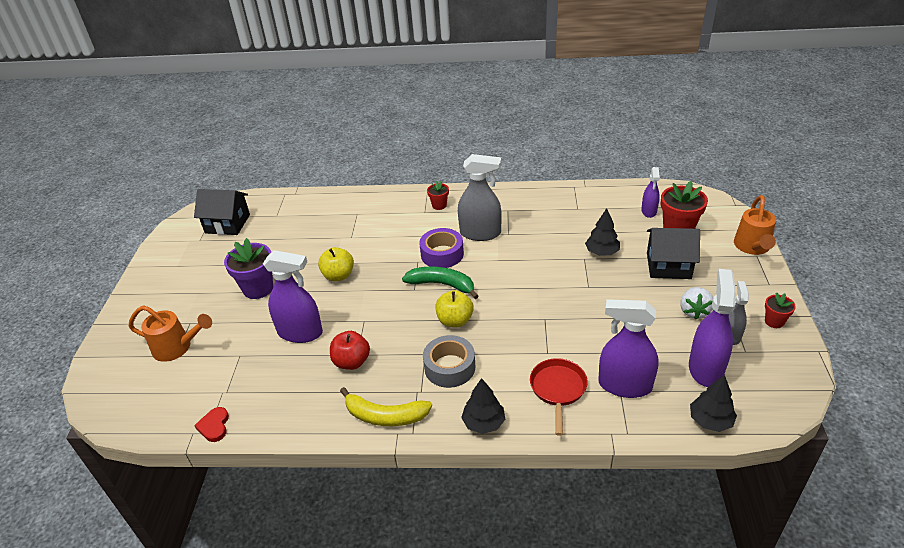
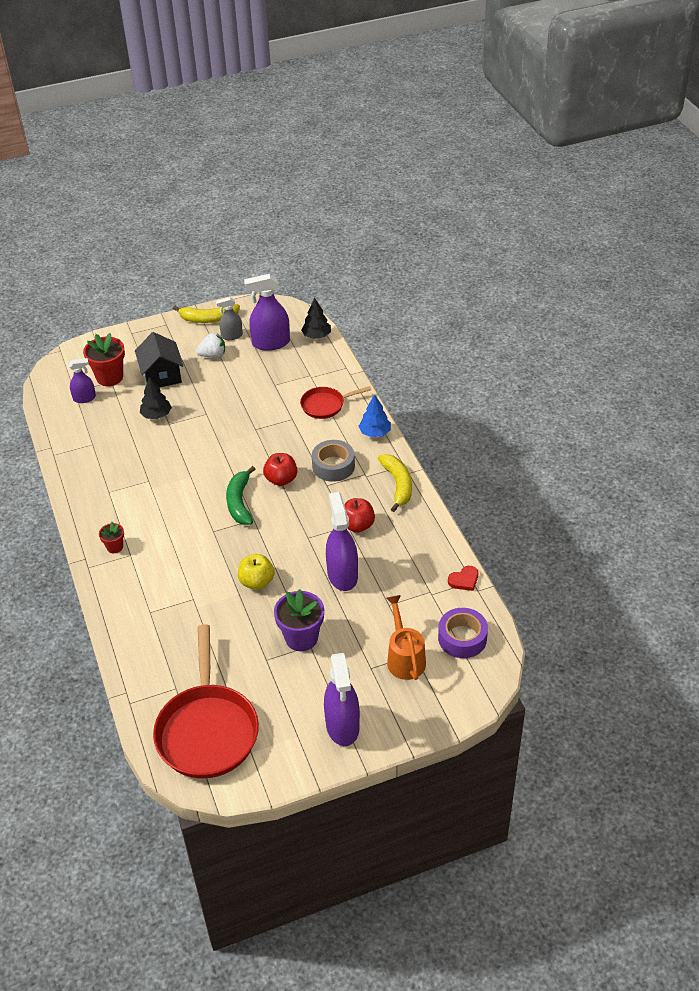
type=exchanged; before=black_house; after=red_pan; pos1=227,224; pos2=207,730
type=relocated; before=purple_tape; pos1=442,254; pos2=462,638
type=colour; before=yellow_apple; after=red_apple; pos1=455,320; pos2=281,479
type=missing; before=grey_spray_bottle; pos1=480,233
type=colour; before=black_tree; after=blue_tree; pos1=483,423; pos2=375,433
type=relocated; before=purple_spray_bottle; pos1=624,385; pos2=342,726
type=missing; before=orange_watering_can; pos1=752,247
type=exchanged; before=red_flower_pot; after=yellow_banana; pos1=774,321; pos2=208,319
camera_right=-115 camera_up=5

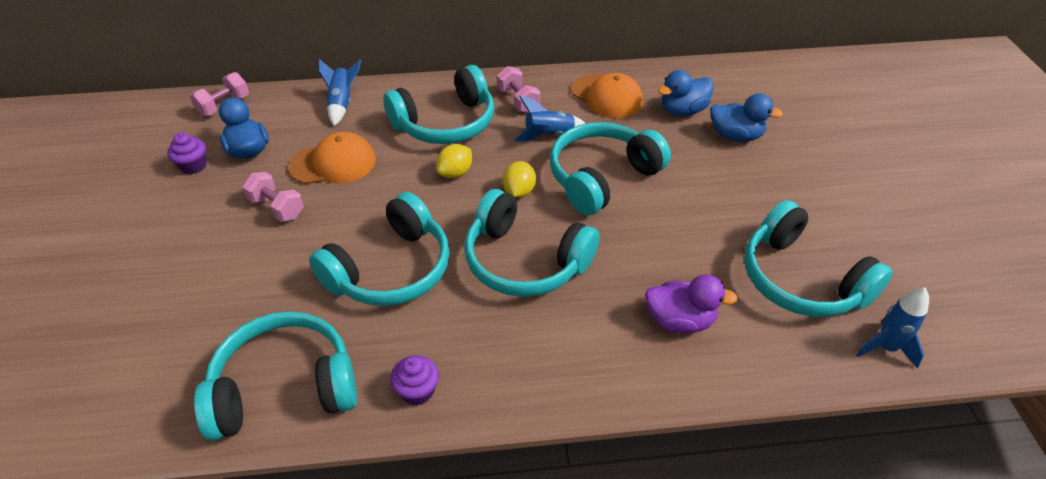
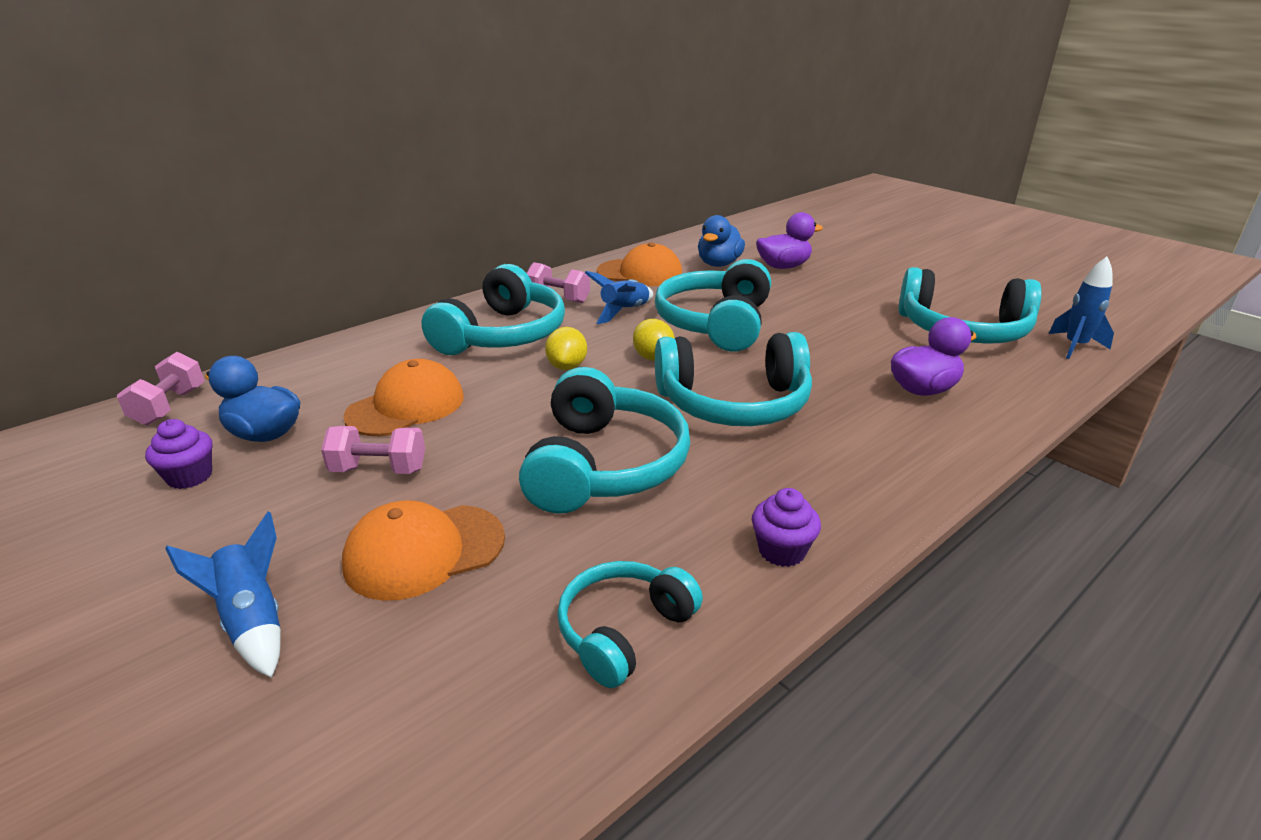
type=size; before=turquoise_headphones; pos1=285,388; pos2=624,630; scale=0.59
type=relocated; before=blue_rocket; pos1=342,104; pos2=253,621
type=colour; before=blue_duck; after=purple_duck; pos1=735,136; pos2=783,266
type=appeared; after=orange_cap; pos2=424,551
camera_right=-35 camera_up=-15

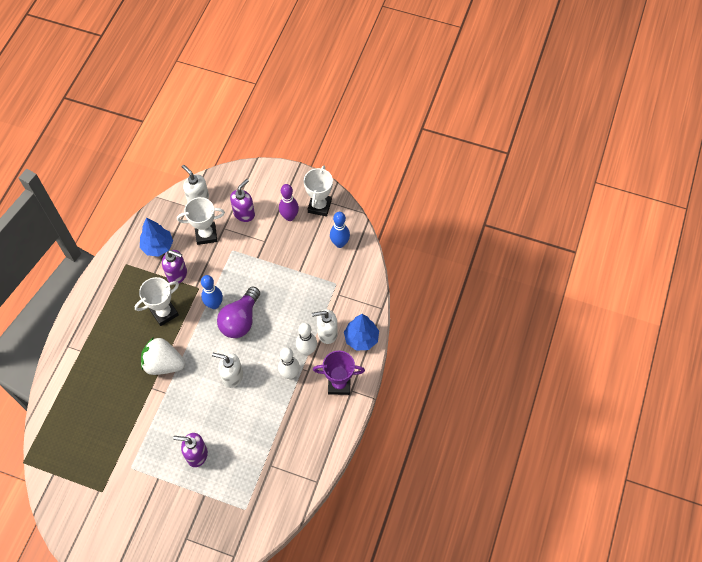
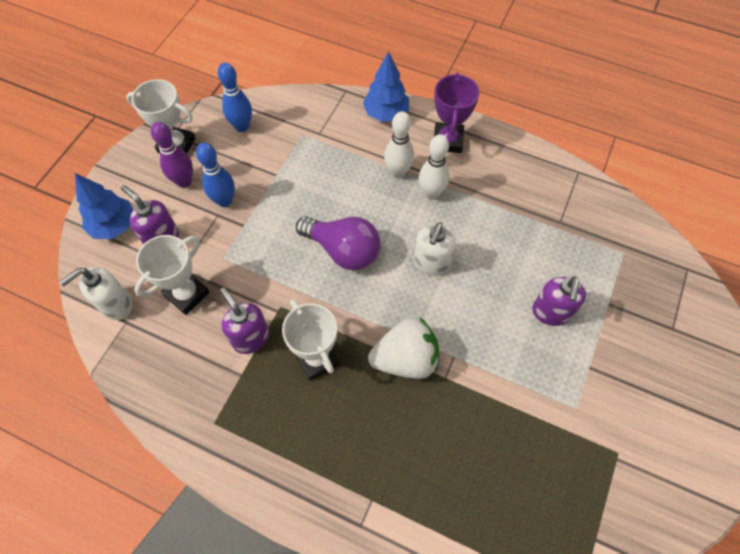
type=relocated; before=blue_tree; pos1=158,246; pos2=114,226
type=spun; before=white_strawberry; pos1=163,364; pos2=405,359; turn=-120
type=spun; before=purple_soap_dispenser; pos1=177,274; pos2=251,338; turn=-60
type=spun; before=white_trophy; pos1=206,234; pos2=187,294; turn=45
type=relocated; before=blue_bowling_pin; pos1=214,304; pos2=224,201
type=missing; before=white_soap_dispenser; pos1=327,333
camera_right=-85 camera_up=0

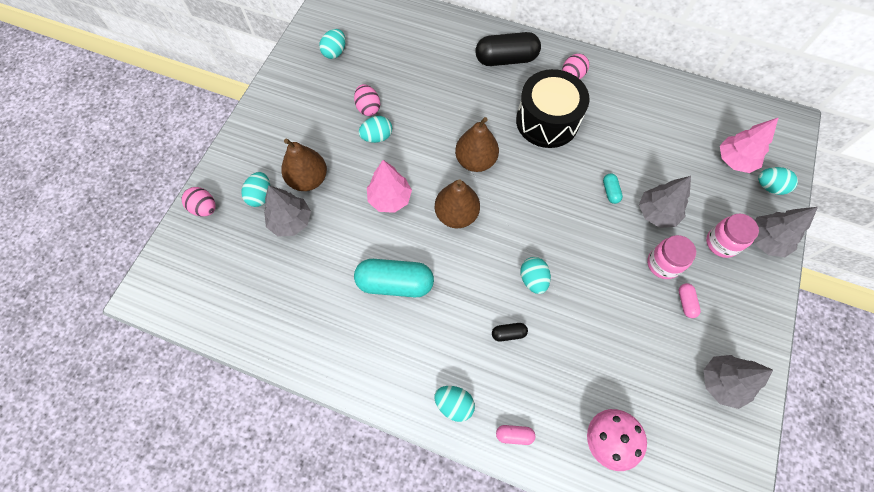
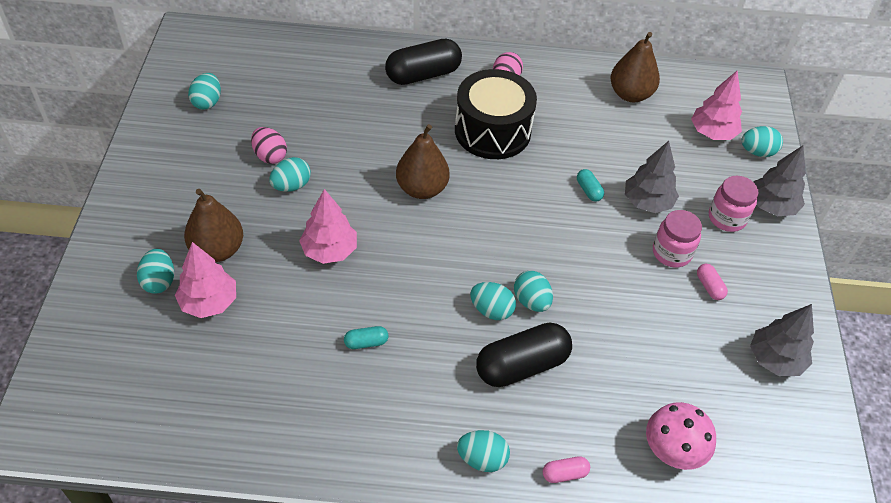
type=missing; before=pink_egg; pos1=204,208
type=colour; before=grey_tree; after=pink_tree; pos1=291,221; pos2=209,302
type=size; before=turquoise_capsule; pos1=395,283; pos2=366,342; scale=0.44
type=relocated; before=brown_pear; pos1=456,215; pos2=630,94
type=size; before=black_capsule; pos1=508,333; pos2=522,366; scale=2.25
type=appeared; after=turquoise_egg; pos2=491,310
camera_right=-20 camera_up=-15

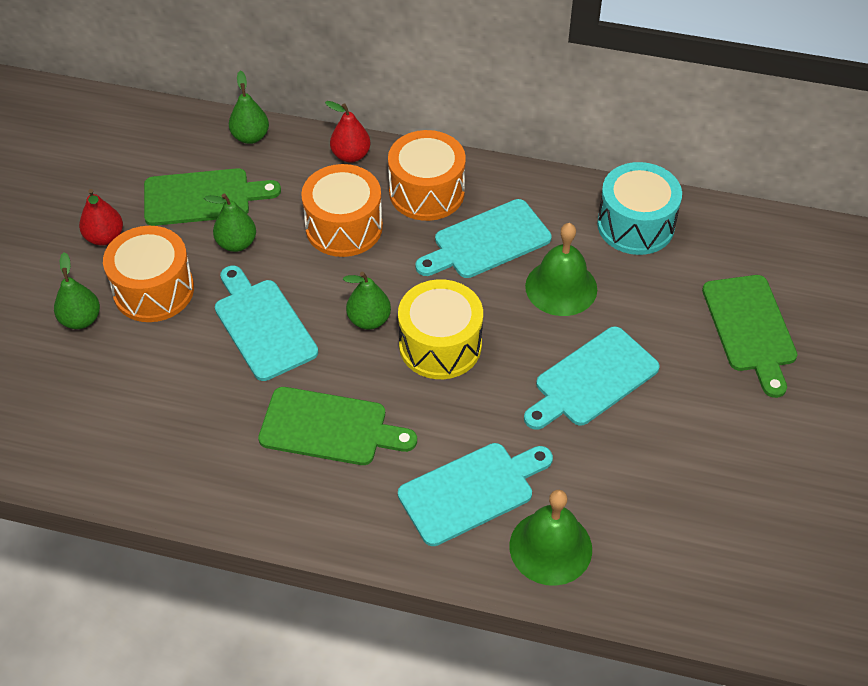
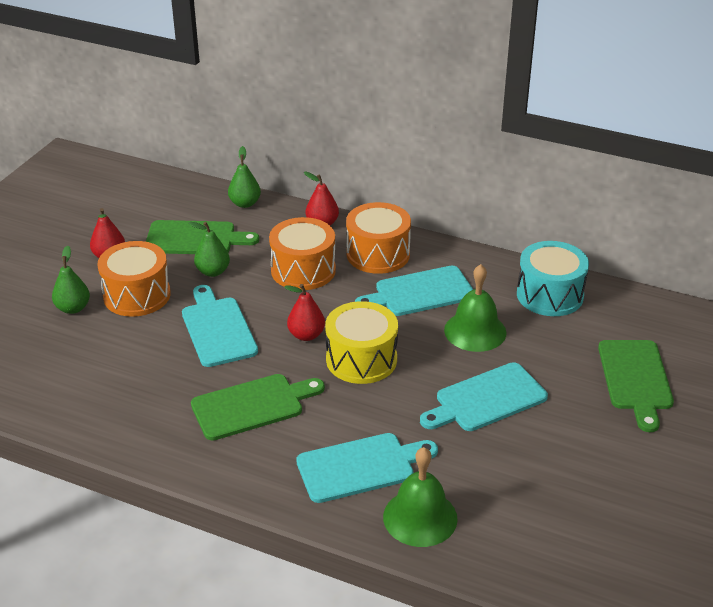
type=spun; before=green_cutting_board; pos1=329,427; pos2=252,406; turn=-45
type=colour; before=green_pear; after=red_pear; pos1=369,320; pos2=306,335
camera_right=10 camera_up=-15

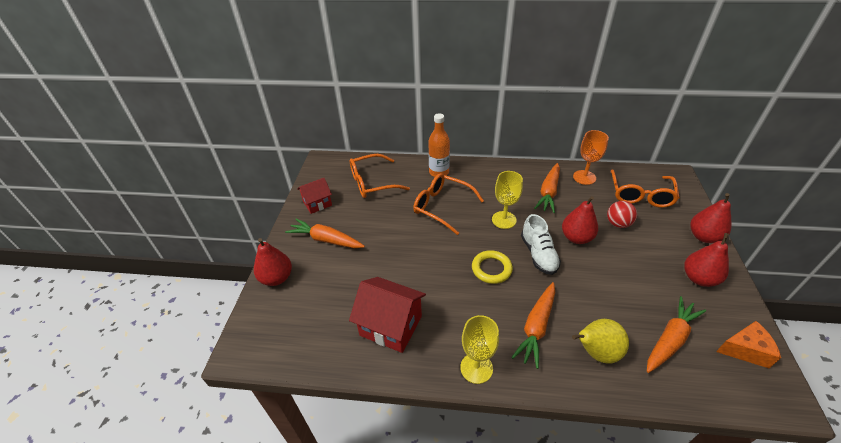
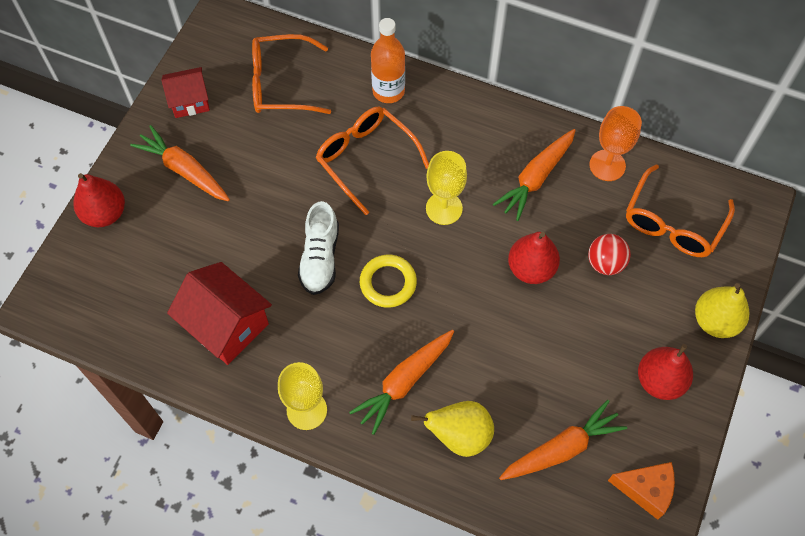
type=relocated; before=white_shoe; pos1=538,254; pos2=320,258
type=colour; before=red_pear; after=yellow_pear; pos1=703,237; pos2=715,321
camera_right=15 camera_up=20

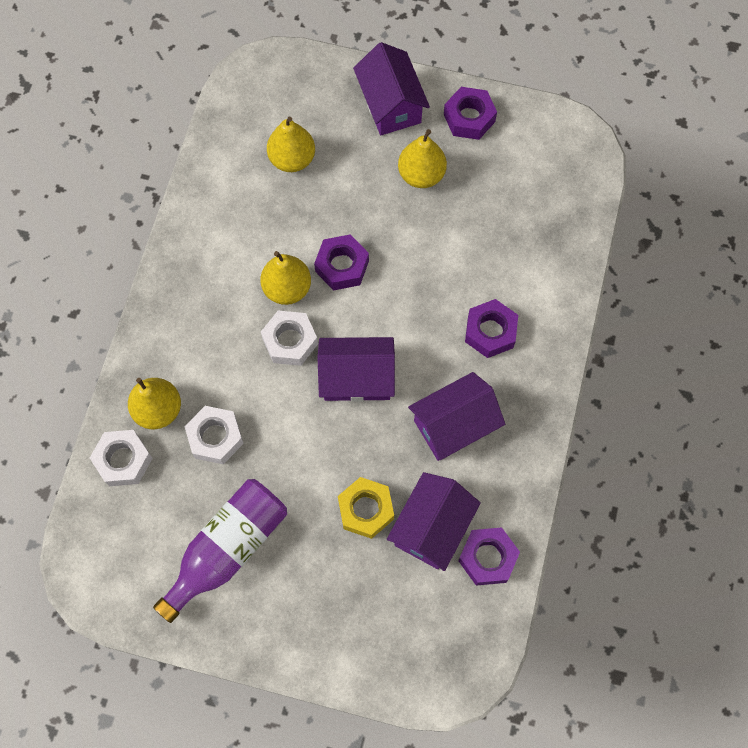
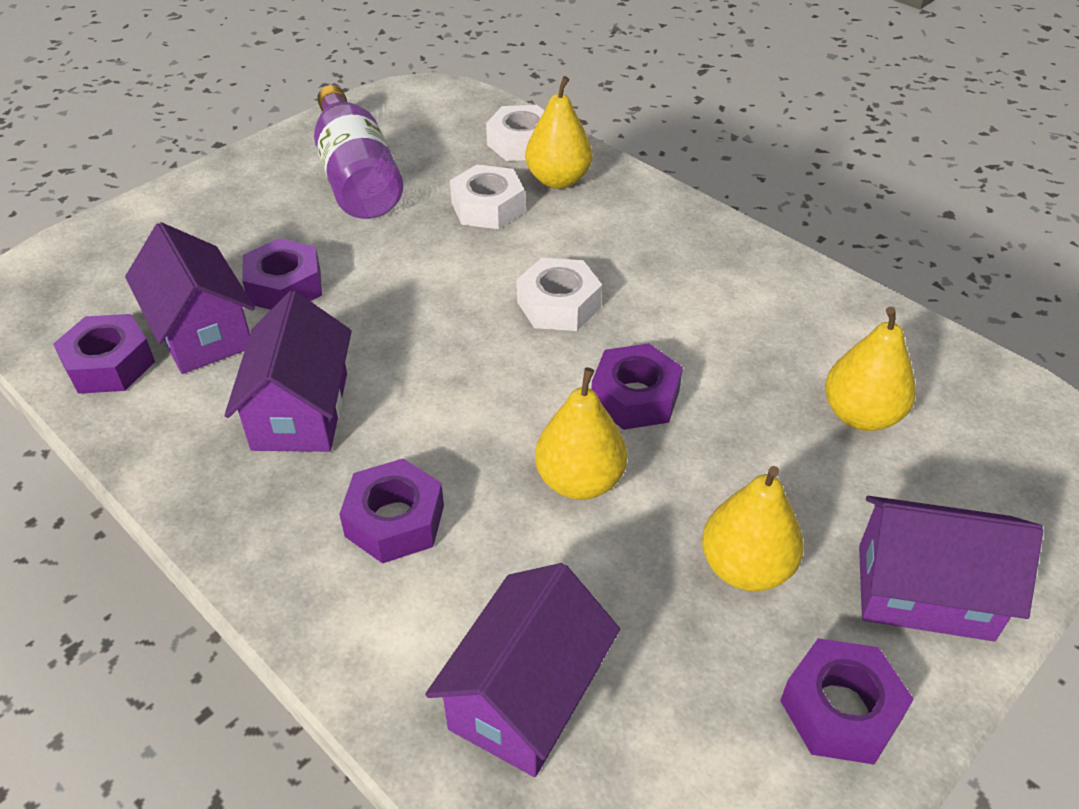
type=relocated; before=yellow_pear; pos1=287,288; pos2=580,481
type=relocated; before=purple_house; pos1=357,377; pos2=526,696
type=colour; before=yellow_nut; after=purple_nut; pos1=365,510; pos2=285,286
camera_right=120 camera_up=-25

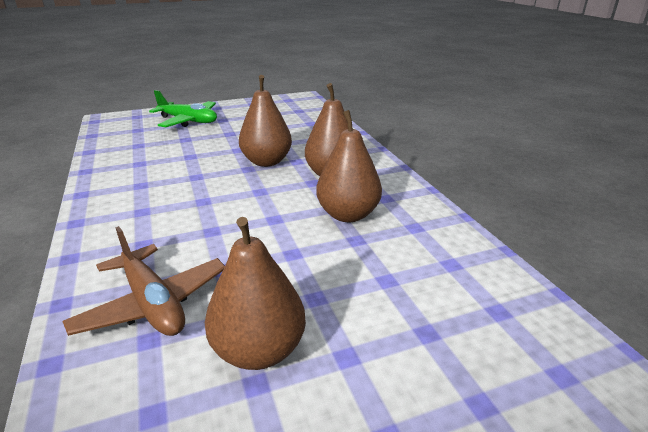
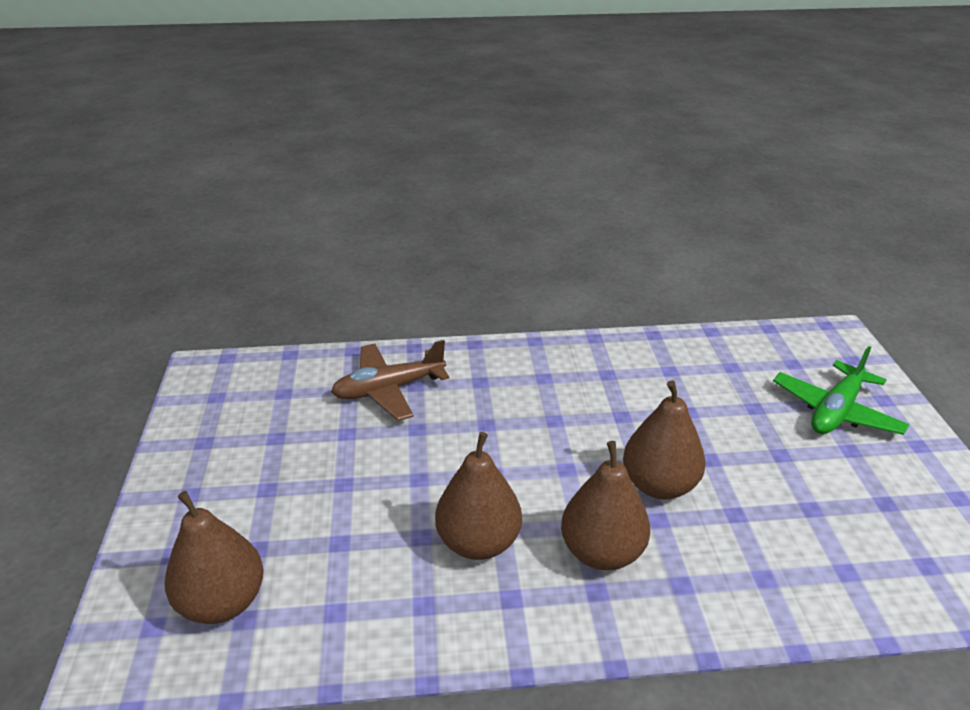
type=relocated; before=brown_pear; pos1=259,350; pos2=222,602
camera_right=105 camera_up=5

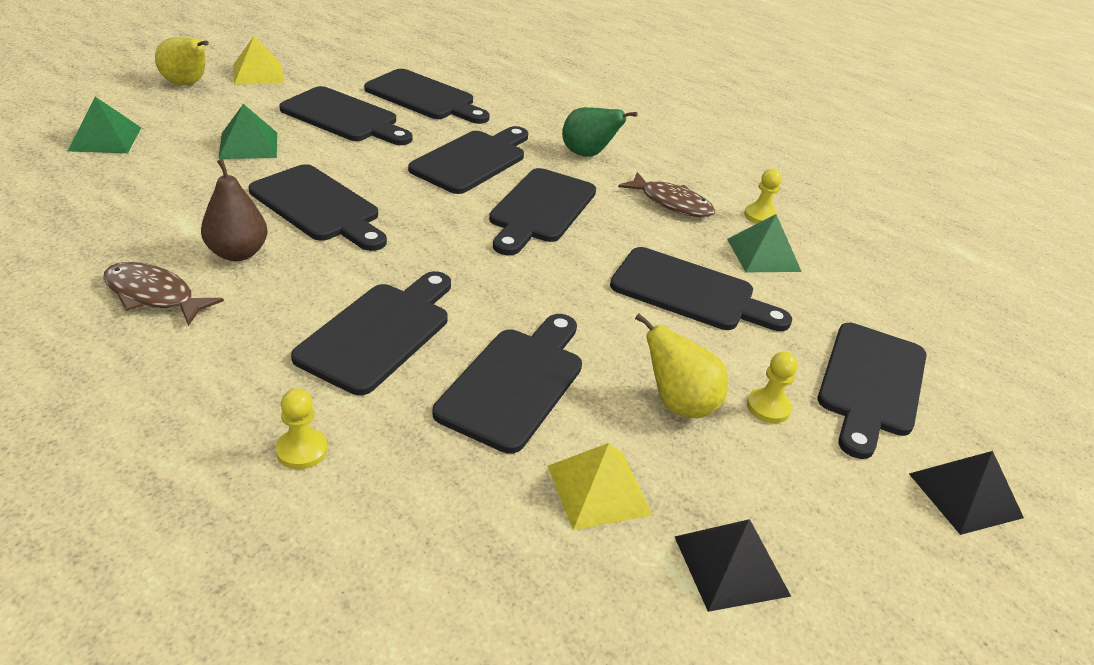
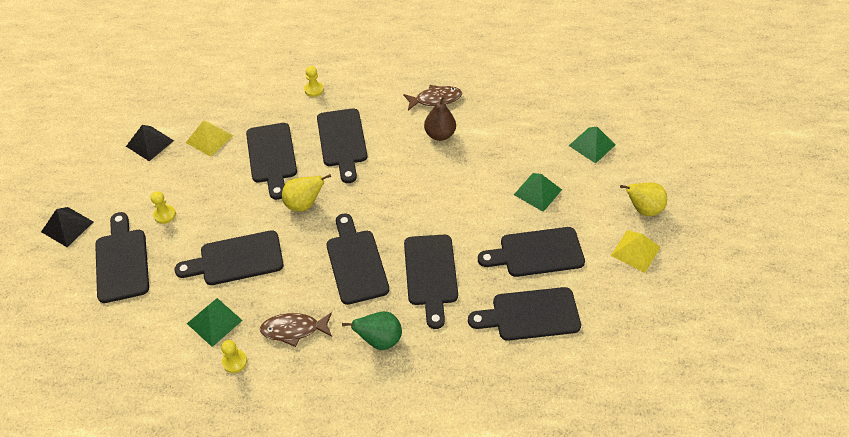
type=missing; before=black_cutting_board; pos1=319,207
type=relocated; before=yellow_pear; pos1=678,404; pos2=304,204
camera_right=145 camera_up=15

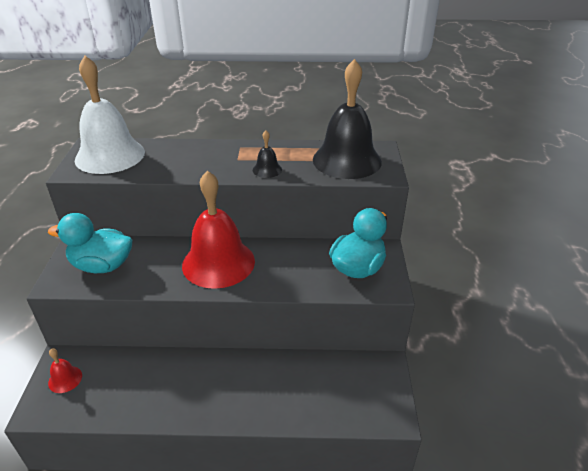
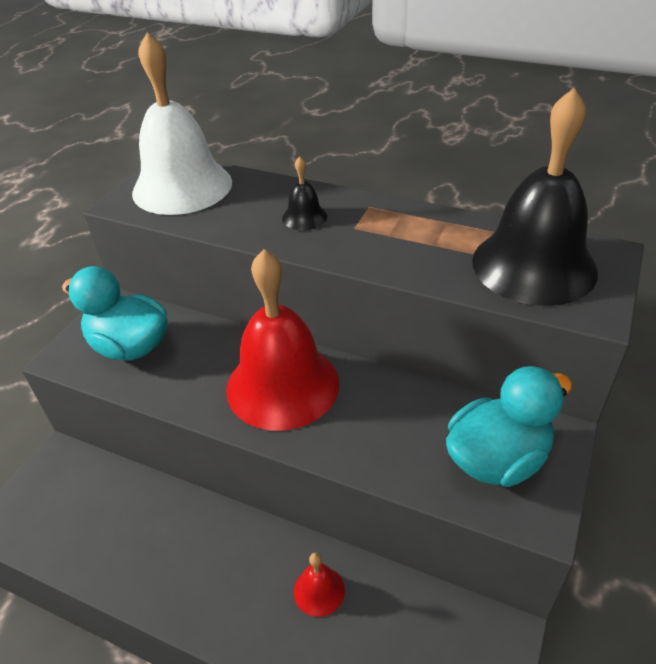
type=relocated; before=red_bell; pos1=65,379; pos2=319,590
type=relocated; before=black_bell; pos1=267,169; pos2=304,217
camera_right=25 camera_up=5

